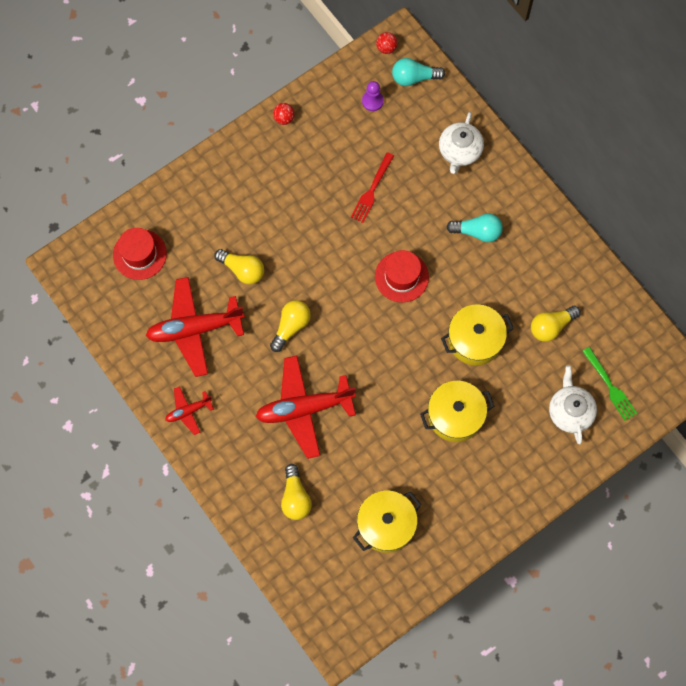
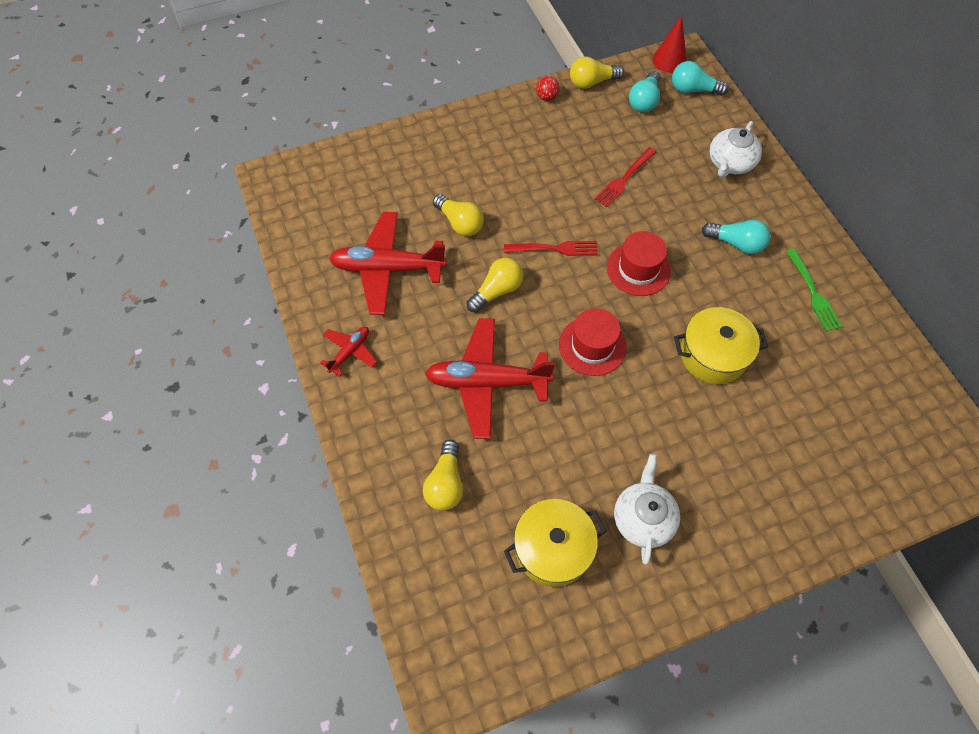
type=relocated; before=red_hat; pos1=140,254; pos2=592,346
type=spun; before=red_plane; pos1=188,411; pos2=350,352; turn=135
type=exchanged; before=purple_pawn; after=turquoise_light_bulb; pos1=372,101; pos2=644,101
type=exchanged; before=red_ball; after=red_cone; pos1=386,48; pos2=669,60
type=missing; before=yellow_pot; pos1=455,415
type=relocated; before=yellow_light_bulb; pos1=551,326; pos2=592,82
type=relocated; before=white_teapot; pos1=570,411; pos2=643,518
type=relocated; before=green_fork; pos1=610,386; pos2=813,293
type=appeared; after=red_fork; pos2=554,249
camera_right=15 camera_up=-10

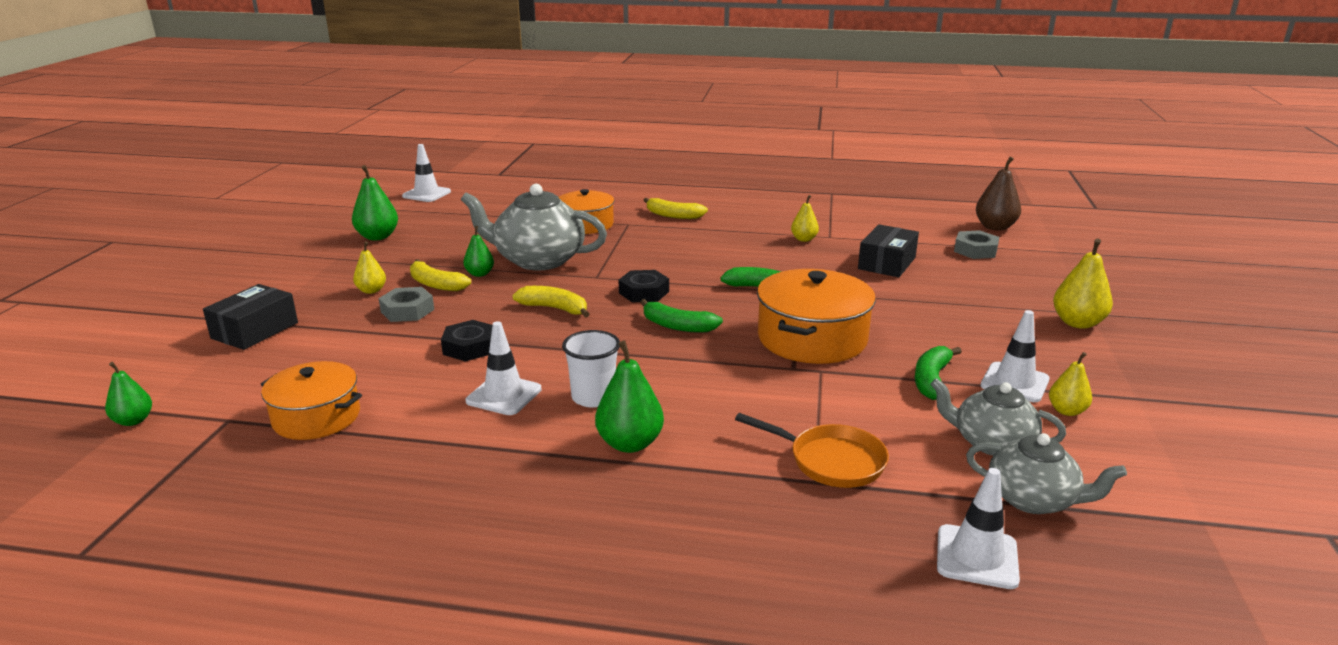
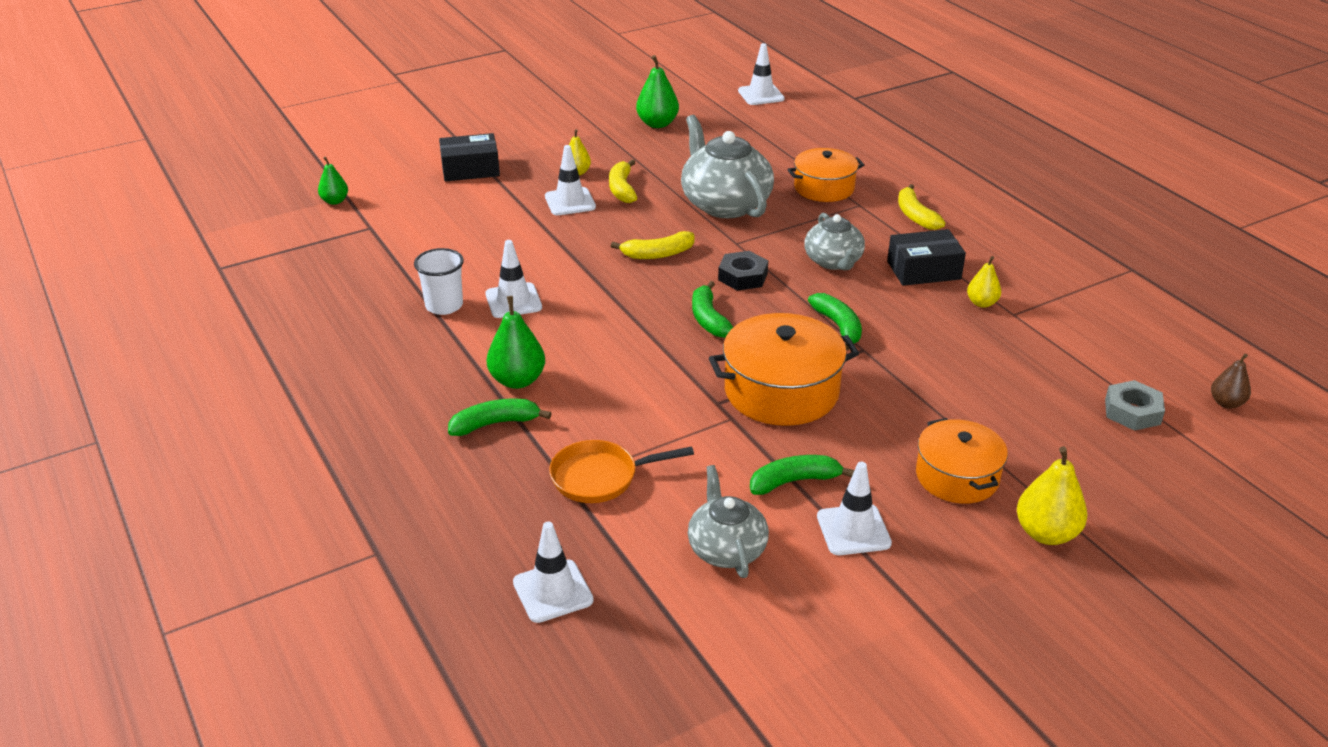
type=relocated; before=orange_pot; pos1=316,417; pos2=957,476
type=exchanged; before=grey_nut; after=white_traffic_cone; pos1=407,311; pos2=570,202
type=missing; before=black_nut; pos1=470,347
type=missing; before=green_pear; pos1=480,274
type=spun; before=yellow_banana; pos1=554,308; pos2=658,254; turn=90
type=relocated; before=white_cup; pos1=593,397; pos2=444,306
type=spun; before=orange_pan; pos1=831,461; pos2=600,477; turn=90
type=relocated; before=black_box; pos1=886,263; pos2=923,270
type=relocated; before=grey_teapot; pos1=1033,499; pos2=833,261
type=size; before=brown_pear; pos1=995,227; pos2=1226,403; scale=0.62
type=missing; before=yellow_pear; pos1=1066,411
type=appeared; after=green_banana; pos2=495,424
camera_right=50 camera_up=10

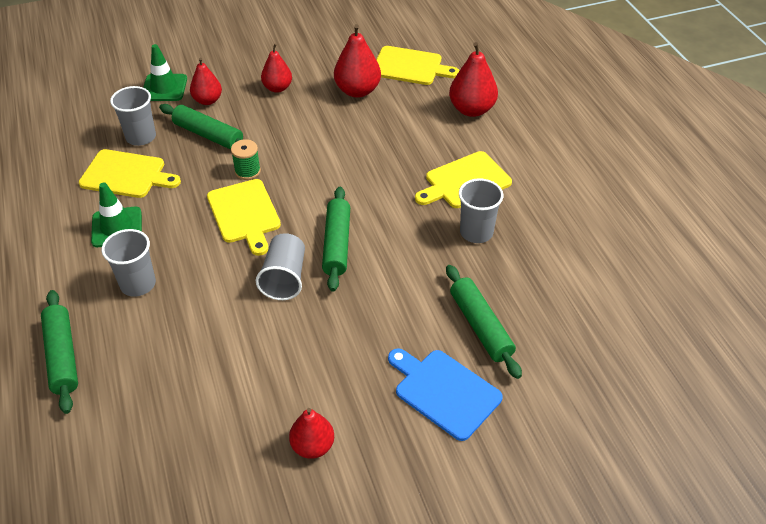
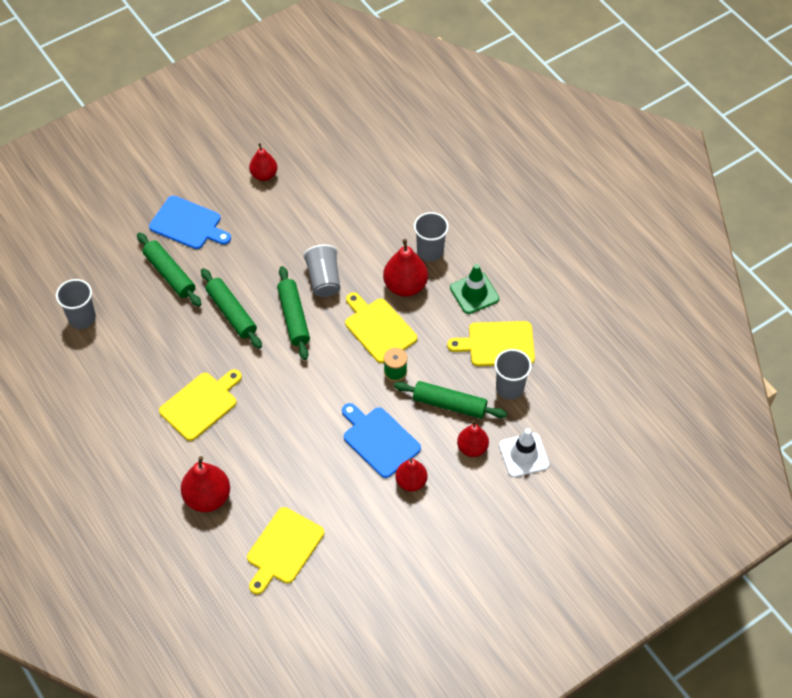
type=relocated; before=green_rolling_pin; pos1=63,356; pos2=231,313
type=colour; before=green_traffic_cone; after=white_traffic_cone; pos1=164,88; pos2=524,455
type=relocated; before=red_pear; pos1=357,91; pos2=405,286
type=spun; before=yellow_cutting_board; pos1=410,66; pos2=283,549; turn=-60
type=relocated; before=grey_cup; pos1=476,232; pos2=82,318
type=appeared; after=blue_cutting_board; pos2=379,440
camera_right=165 camera_up=10

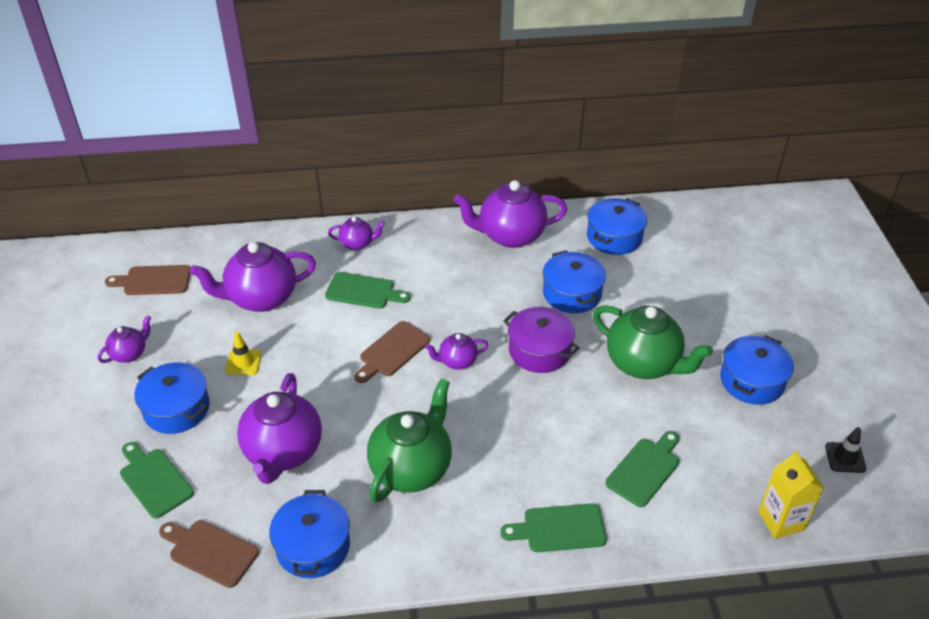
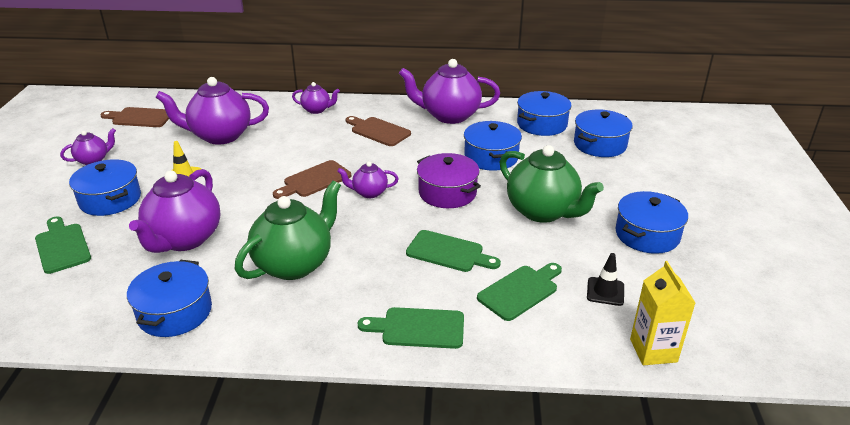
type=relocated; before=brown_cutting_board; pos1=210,551; pos2=378,131
type=relocated; before=green_cutting_board; pos1=363,291; pos2=448,252
type=relocated; before=black_traffic_cone; pos1=845,457; pos2=605,291
type=appeared; after=blue_pot; pos2=600,144
camera_right=10 camera_up=-10

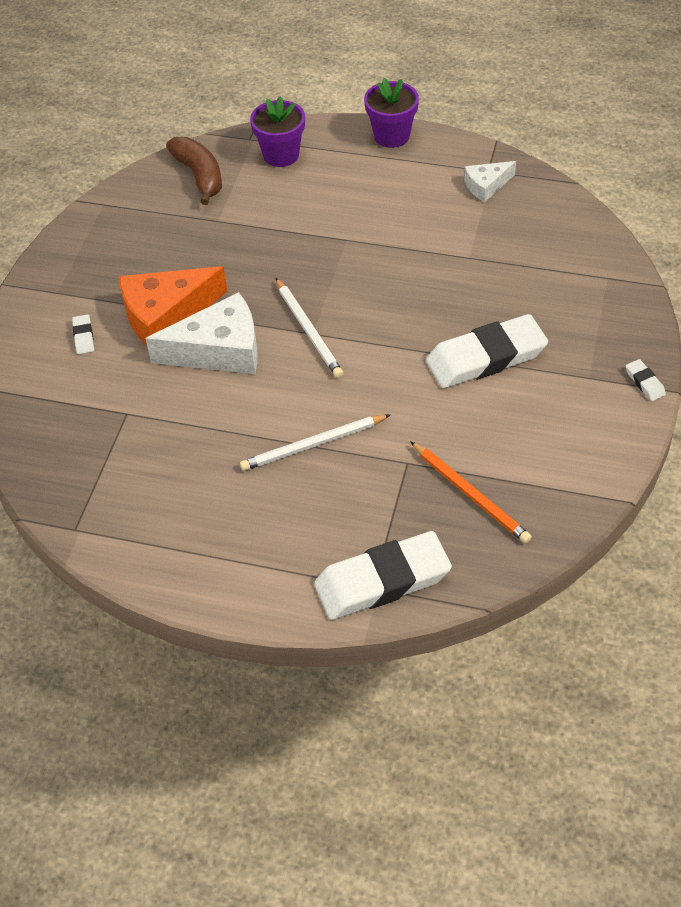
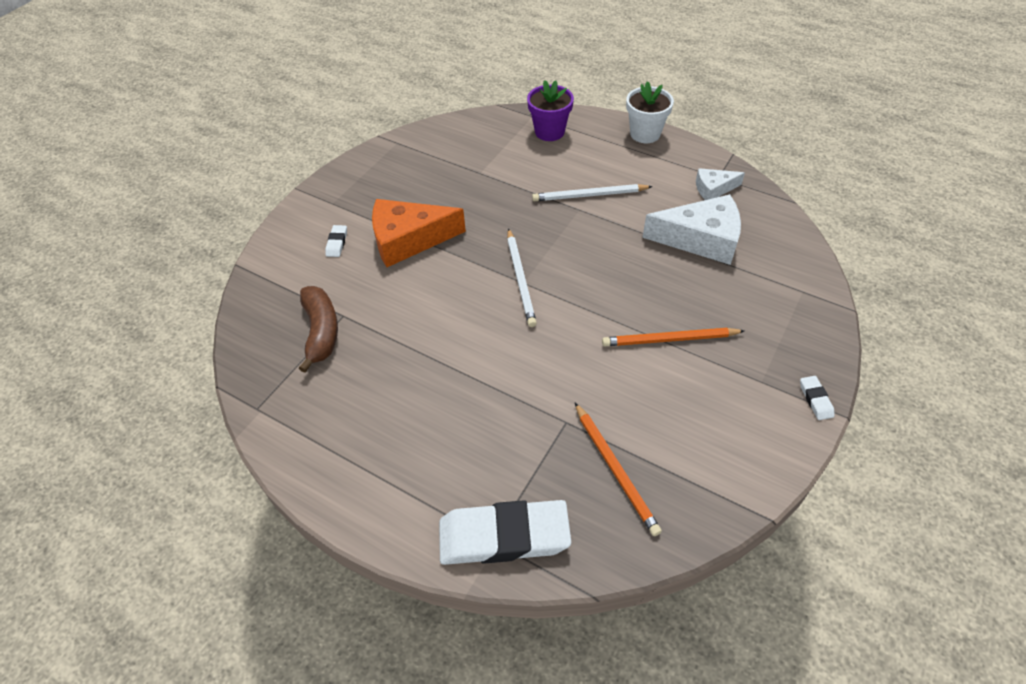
type=relocated; before=white_cheese; pos1=219,350; pos2=701,239
type=relocated; before=brown_banana; pos1=199,176; pos2=321,332
type=relocated; before=white_pencil; pos1=313,445; pos2=589,195
type=colour; before=purple_flower_pot; after=white_flower_pot; pos1=391,136; pos2=645,134
type=exchanged; before=white_eraser; after=orange_pencil; pos1=486,357; pos2=669,339
camera_right=15 camera_up=0

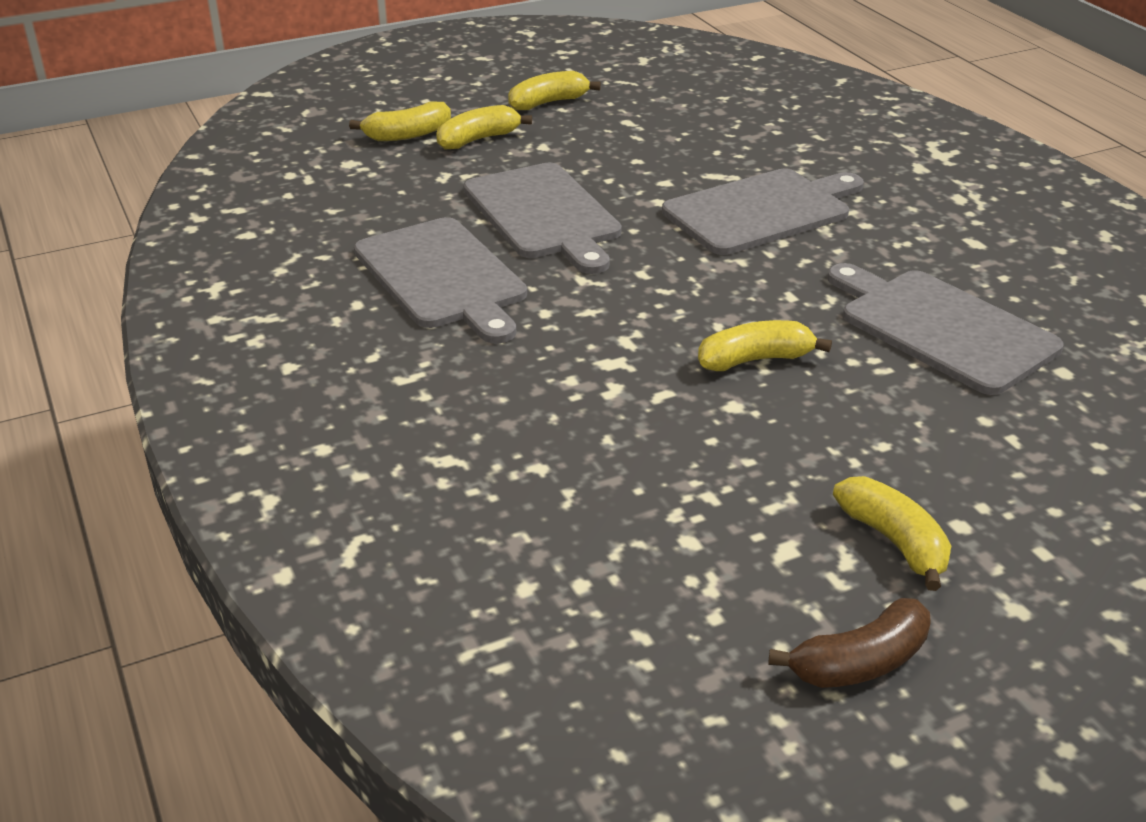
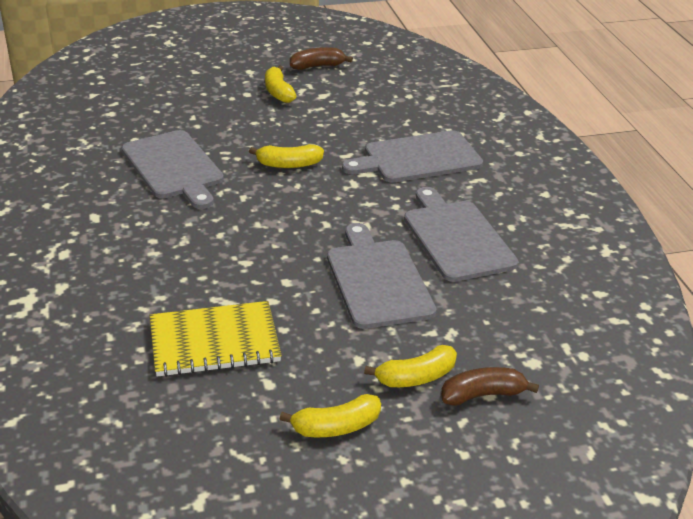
type=colour; before=yellow_banana; after=brown_banana; pos1=407,135; pos2=482,395
type=relocated; before=grey_cutting_board; pos1=761,211; pos2=418,158
type=appeared; after=yellow_notebook; pos2=214,342
camera_right=-170 camera_up=0

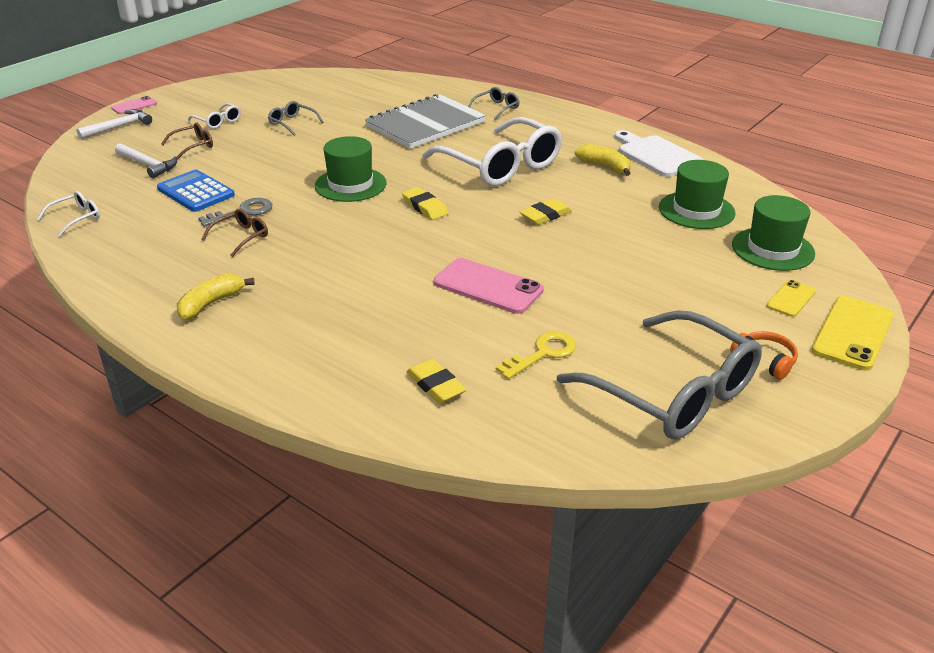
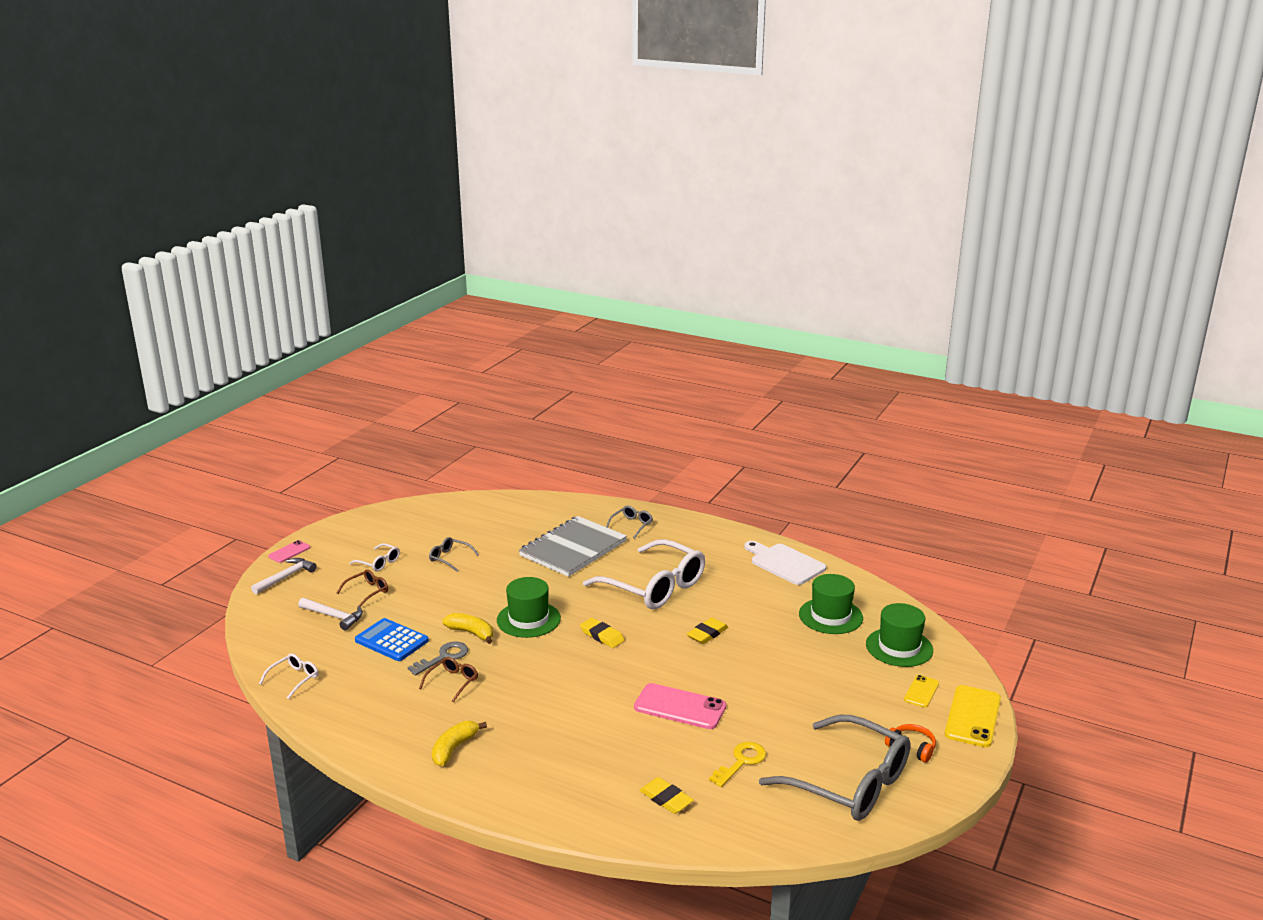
type=relocated; before=yellow_banana; pos1=604,166; pos2=471,633
camera_right=-10 camera_up=-10

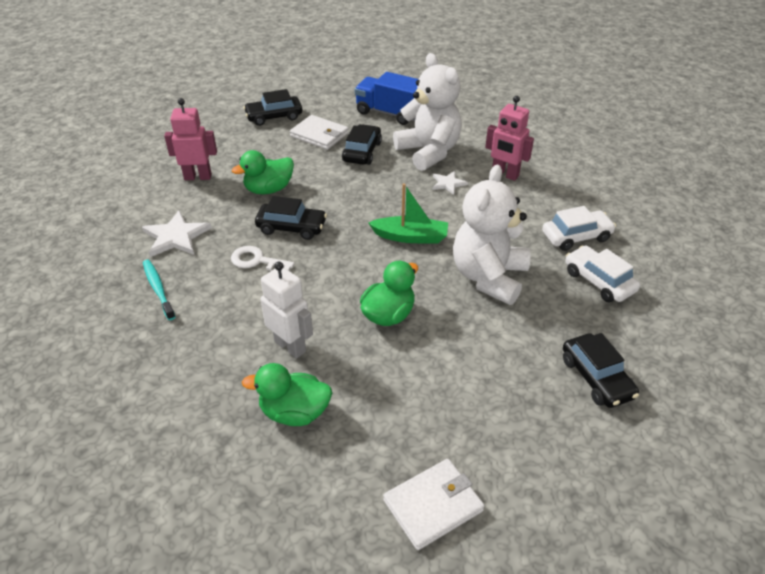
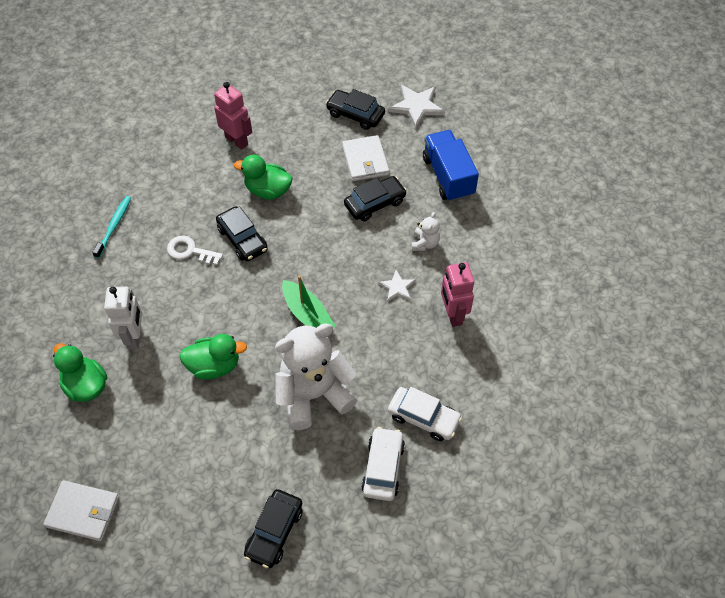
type=relocated; before=white_star; pos1=176,237; pos2=416,106
type=spun; before=white_key; pos1=257,261; pos2=190,251; turn=-45
type=size; before=white_teddy_bear; pos1=429,152; pos2=425,243; scale=0.43
camera_right=45 camera_up=15

